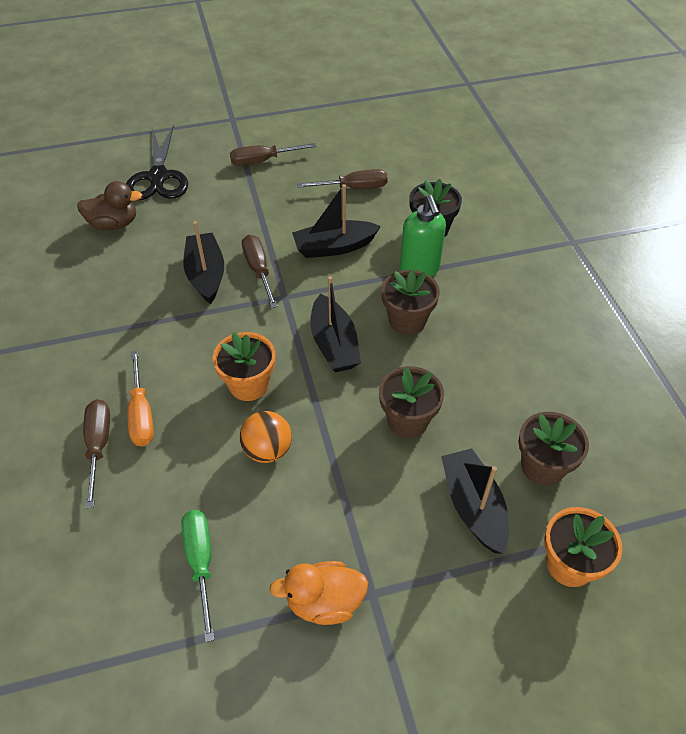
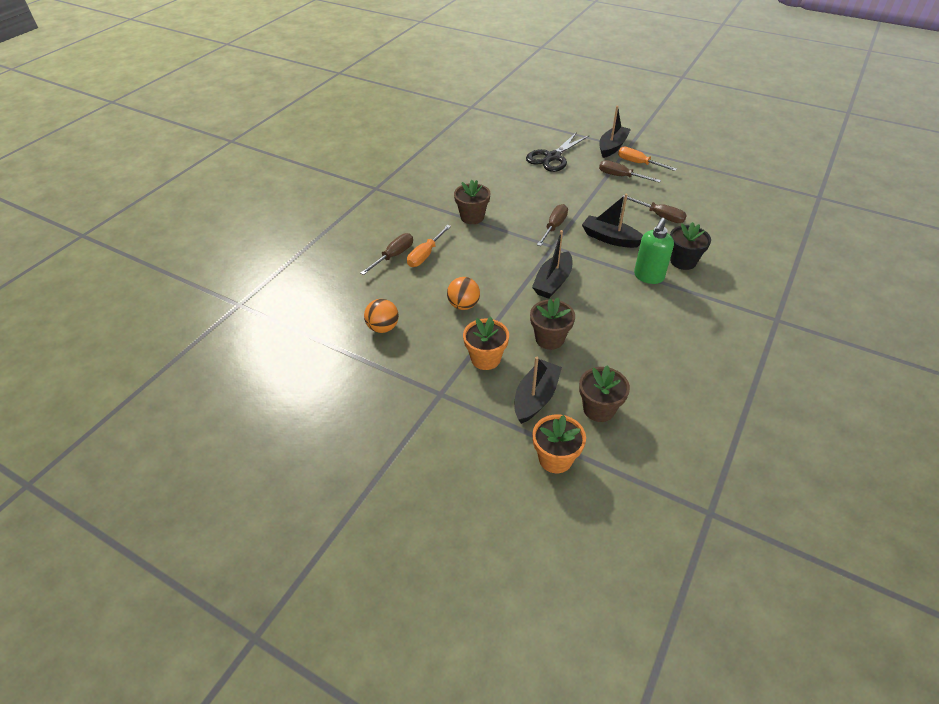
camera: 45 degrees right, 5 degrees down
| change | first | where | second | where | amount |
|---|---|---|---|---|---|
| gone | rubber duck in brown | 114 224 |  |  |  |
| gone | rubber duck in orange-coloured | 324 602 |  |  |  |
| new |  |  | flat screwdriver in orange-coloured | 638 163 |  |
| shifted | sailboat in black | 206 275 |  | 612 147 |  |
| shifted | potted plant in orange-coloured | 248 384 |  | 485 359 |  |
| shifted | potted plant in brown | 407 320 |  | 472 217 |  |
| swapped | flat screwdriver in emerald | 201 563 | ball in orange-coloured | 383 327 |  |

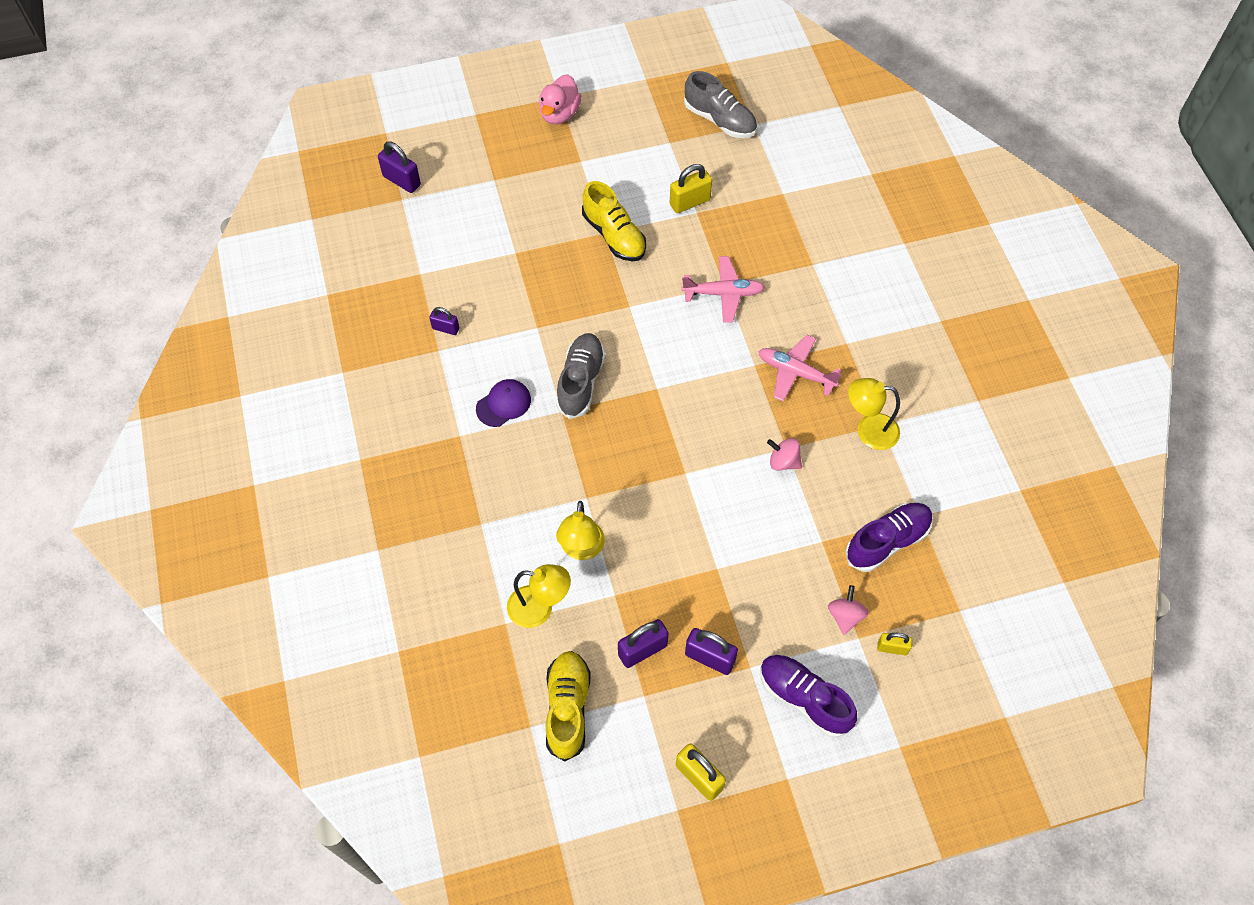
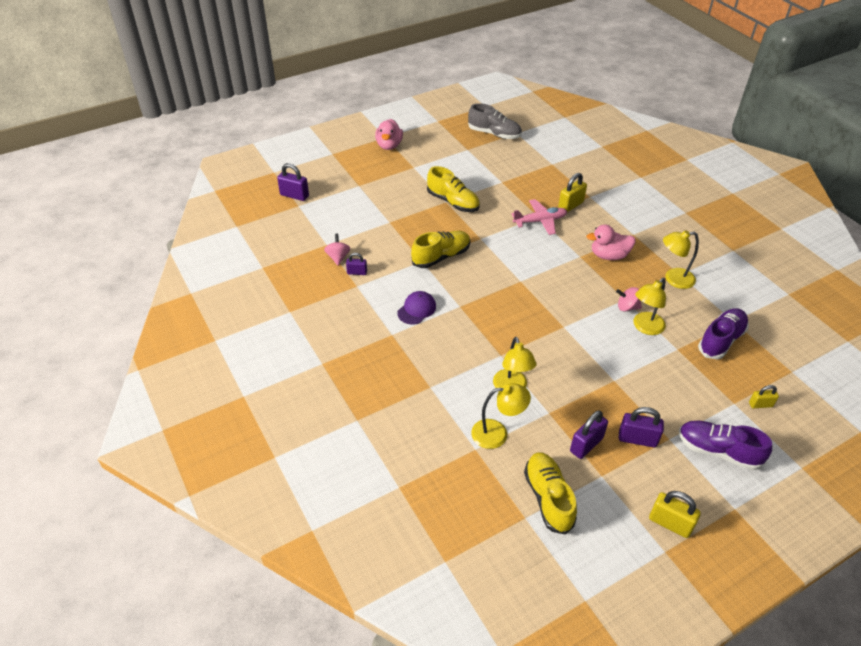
camera: 15 degrees left, 15 degrees down
| change | first | where | second | where | amount |
|---|---|---|---|---|---|
| gone | shoe in grey | 580 382 |  |  |  |
| new |  |  | shoe in golden | 441 257 |  |
| new |  |  | lamp in golden | 645 327 |  |
| shifted | lock in golden | 690 202 |  | 570 205 |  |
| shifted | whirligig in rose-pink | 845 616 |  | 338 257 |  |
| swapped | aeroplane in rose-pink | 795 372 | rubber duck in rose-pink | 609 255 |  |

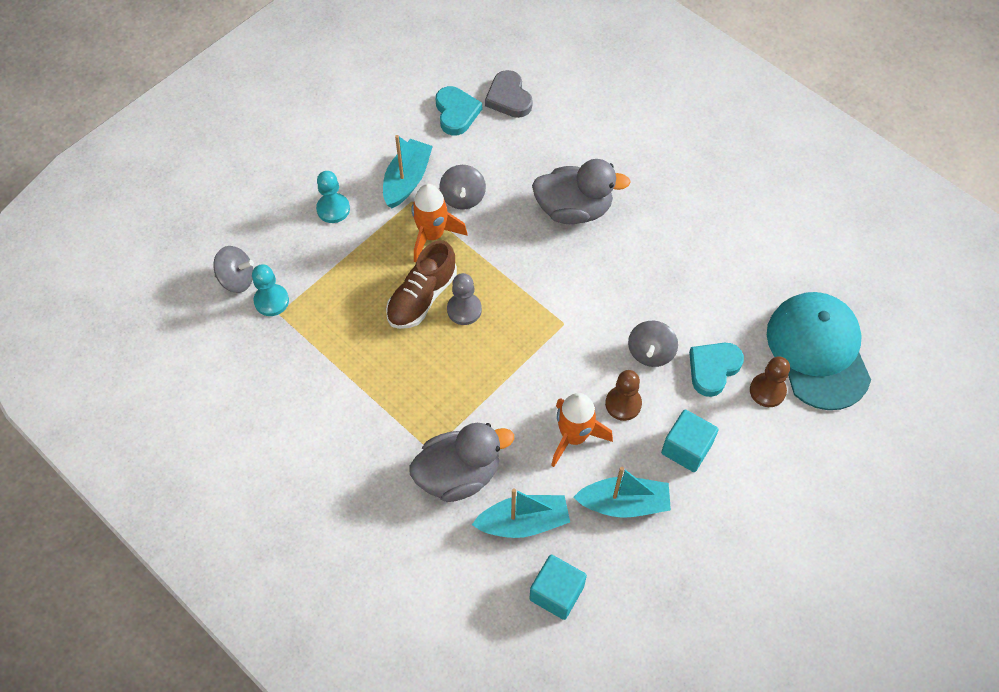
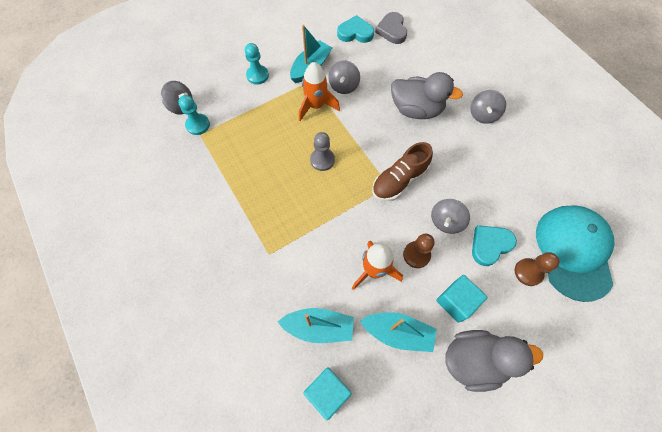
camera: 15 degrees right, 5 degrees up
| change | first | where | second | where | amount |
|---|---|---|---|---|---|
| new |  |  | whirligig in grey | 483 115 |  |
| shifted | shoe in brown | 422 297 |  | 399 180 |  |
| shifted | rubber duck in grey | 458 474 |  | 474 360 |  |
| rotated | love heart in teal | 456 113 |  | 355 33 | 90 degrees counterclockwise |

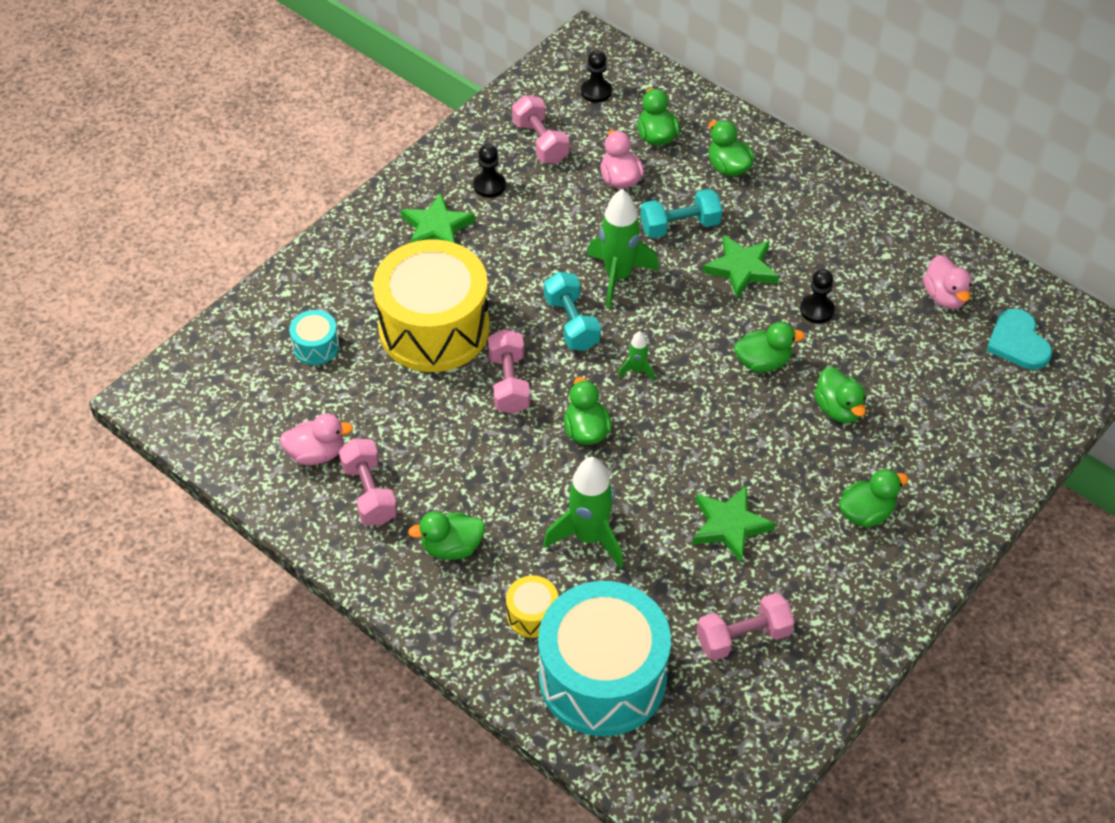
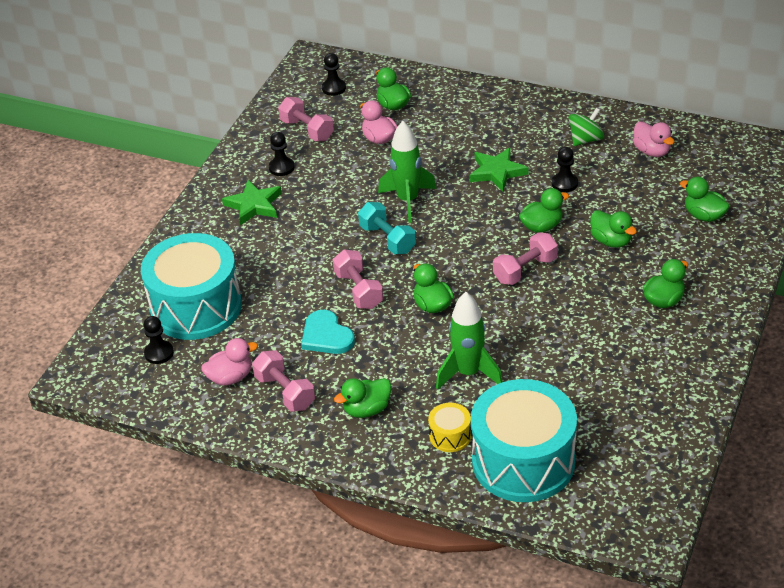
camera: 15 degrees left, 10 degrees down
| change | first | where | second | where | amount |
|---|---|---|---|---|---|
| gone | toy drum in golden | 434 328 |  |  |  |
| gone | rocket in emerald | 637 370 |  |  |  |
| gone | dumbbell in teal | 680 226 |  |  |  |
| gone | star shape in emerald | 729 526 |  |  |  |
| new |  |  | game pawn in black | 159 353 |  |
| new |  |  | whirligig in emerald | 585 140 |  |
| shifted | dumbbell in rose-pink | 743 637 |  | 525 270 |  |
| shifted | rubber duck in emerald | 728 167 |  | 704 215 |  |
| shifted | love heart in teal | 1017 342 |  | 326 336 |  |
| scaled | toy drum in teal | 316 346 |  | 196 307 | x2.40 |

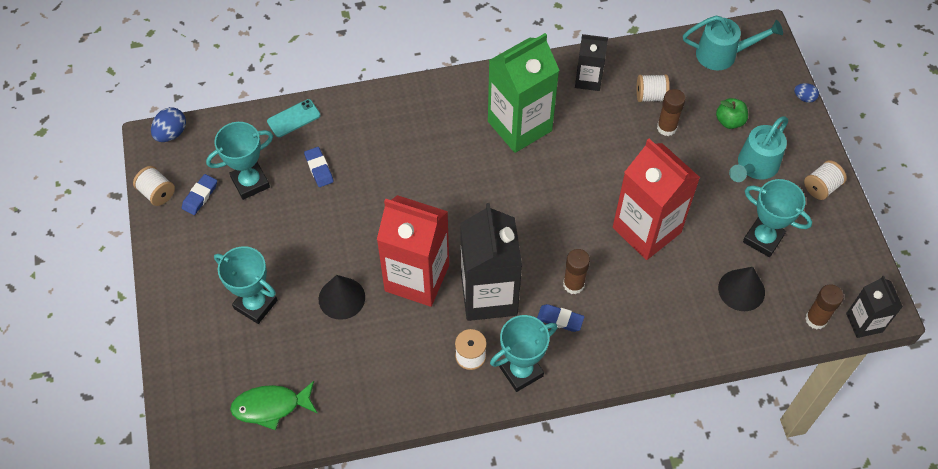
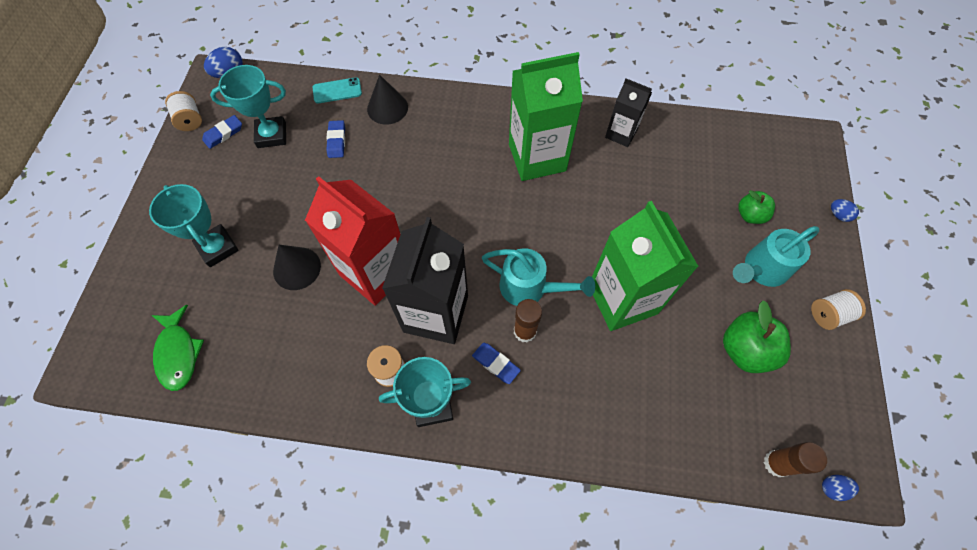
camera: 20 degrees right, 5 degrees up
| change | first | where | second | where | amount |
|---|---|---|---|---|---|
| gone | reel of thread in pure white | 650 96 |  |  |  |
| gone | glue stick in brown | 666 127 |  |  |  |
| shifted | watering can in teal | 723 54 |  | 530 288 |  |
| shifted | cone shape in black | 741 290 |  | 387 108 |  |
| swapped | trophy in teal | 763 239 | apple fruit in emerald | 745 350 |  |
| swapped | juice carton in black | 864 322 | egg shape in royal blue | 832 488 |  |
| repainted | juice carton in scarlet | 646 230 | juice carton in emerald | 622 299 |  |
| rotated | fish in emerald | 270 406 |  | 178 353 | 120 degrees counterclockwise |

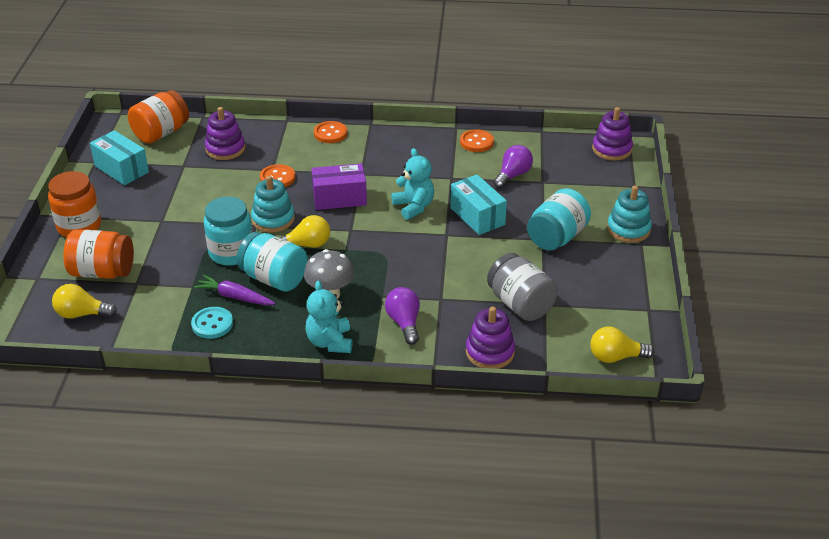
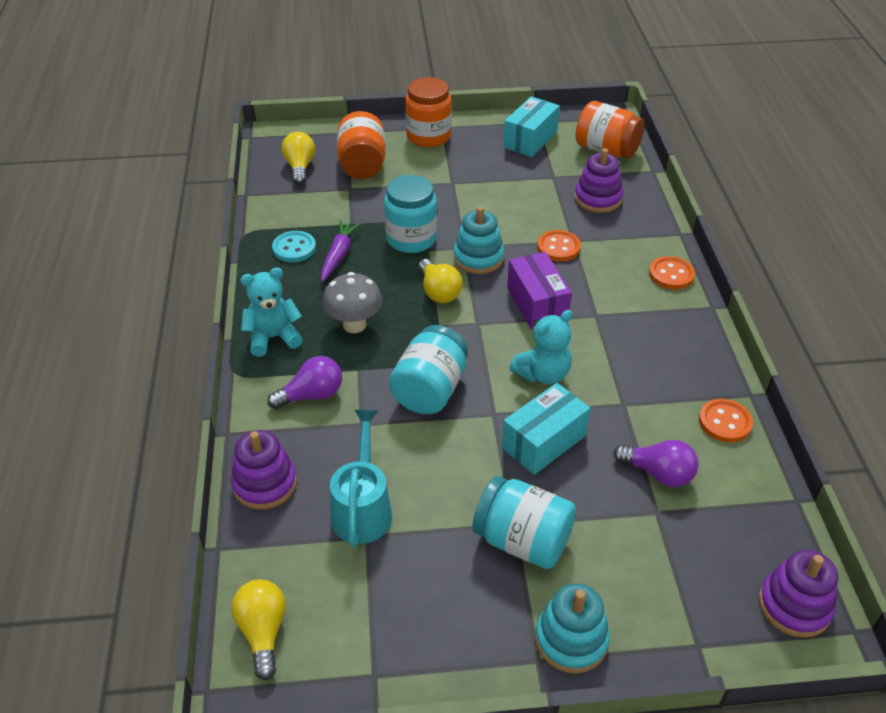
camera: 80 degrees right, 5 degrees up
| change | first | where | second | where | amount |
|---|---|---|---|---|---|
| shifted | jam jar in teal | 274 278 |  | 430 390 |  |
| swapped | jam jar in grey | 520 304 | watering can in teal | 362 508 |  |

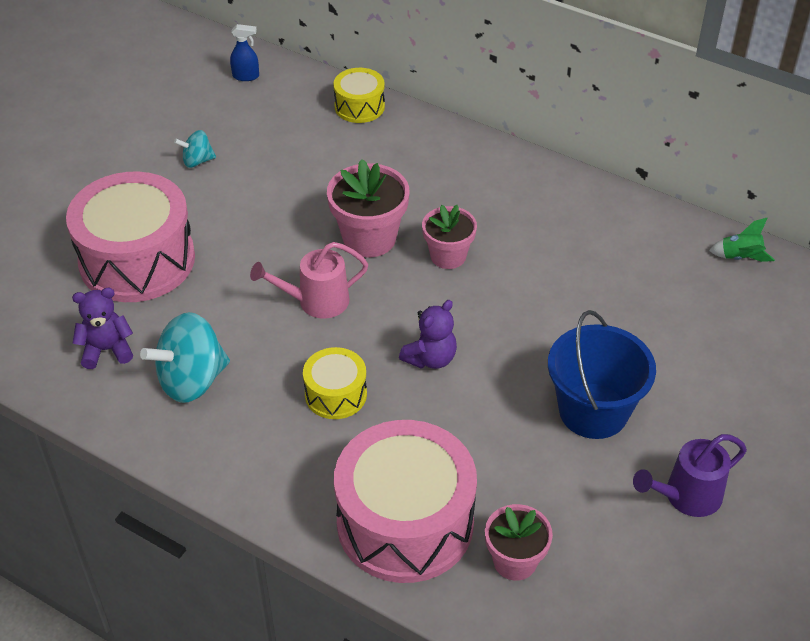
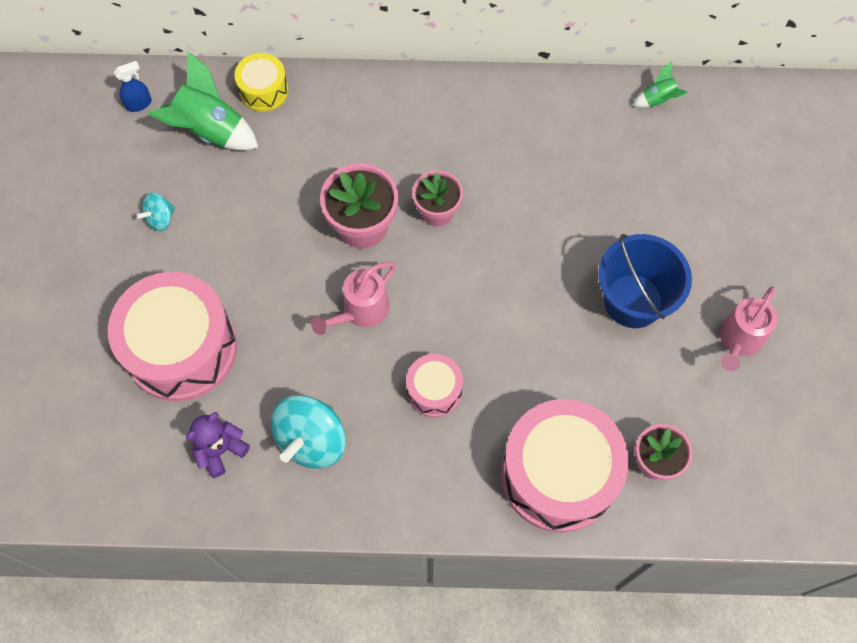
camera: 30 degrees left, 20 degrees up
| change | first | where | second | where | amount |
|---|---|---|---|---|---|
| gone | stuffed bear in purple | 430 358 |  |  |  |
| new |  |  | rocket in emerald | 210 131 |  |
| repainted | toy drum in golden | 336 394 | toy drum in rose-pink | 434 390 |  |
| repainted | watering can in purple | 686 497 | watering can in rose-pink | 738 340 |  |

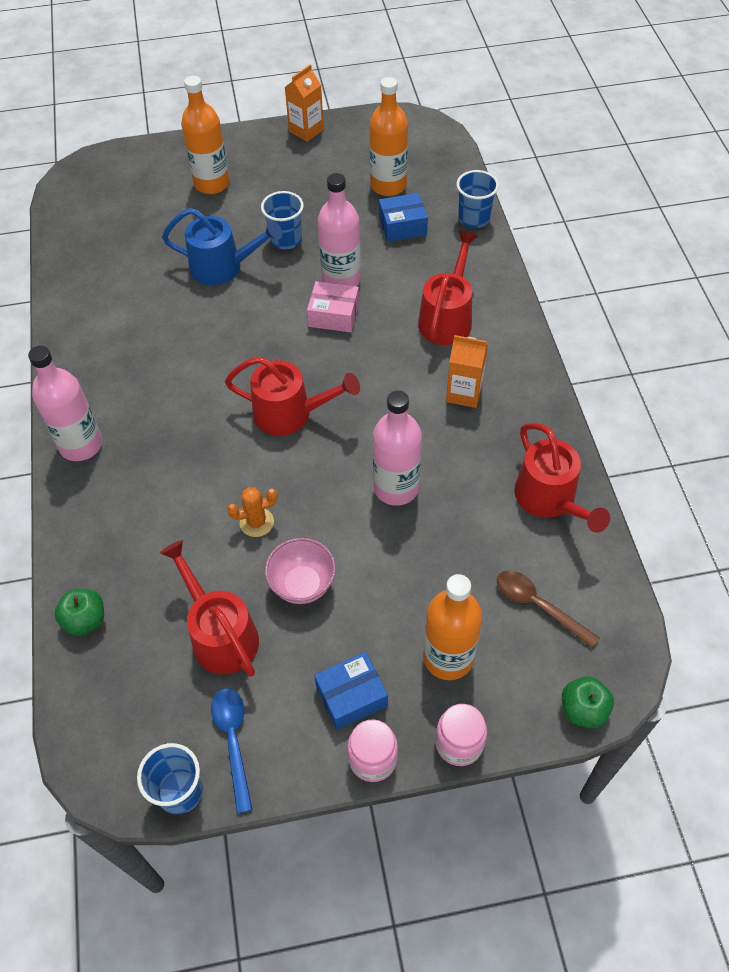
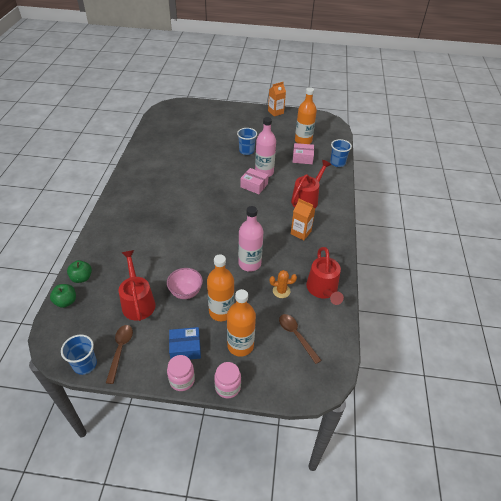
camera: 15 degrees right, 10 degrees down
| change | first | where | second | where | amount |
|---|---|---|---|---|---|
| gone | bottle in rose-pink | 81 445 |  |  |  |
| gone | watering can in royal blue | 223 267 |  |  |  |
| gone | watering can in scarlet | 291 413 |  |  |  |
| shifted | bottle in orange-coloured | 212 184 |  | 221 312 |  |
| shifted | saguaro cactus in orange-coloured | 256 522 |  | 281 291 |  |
| shifted | apple fruit in emerald | 583 710 |  | 66 301 |  |
| repainted | teaspoon in royal blue | 233 741 | teaspoon in brown | 120 350 |  |
| repainted | box in royal blue | 402 226 | box in rose-pink | 302 158 |  |

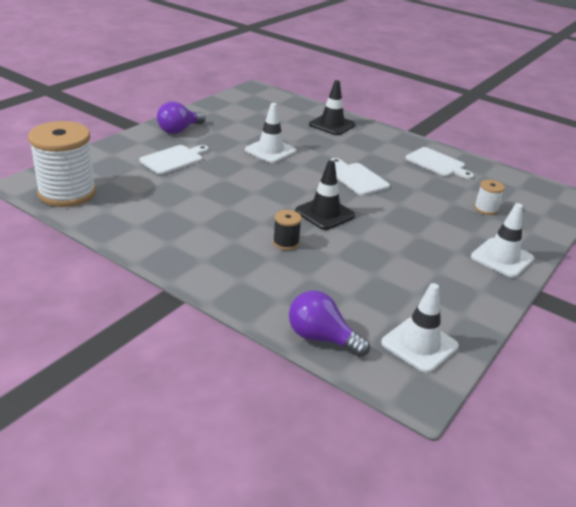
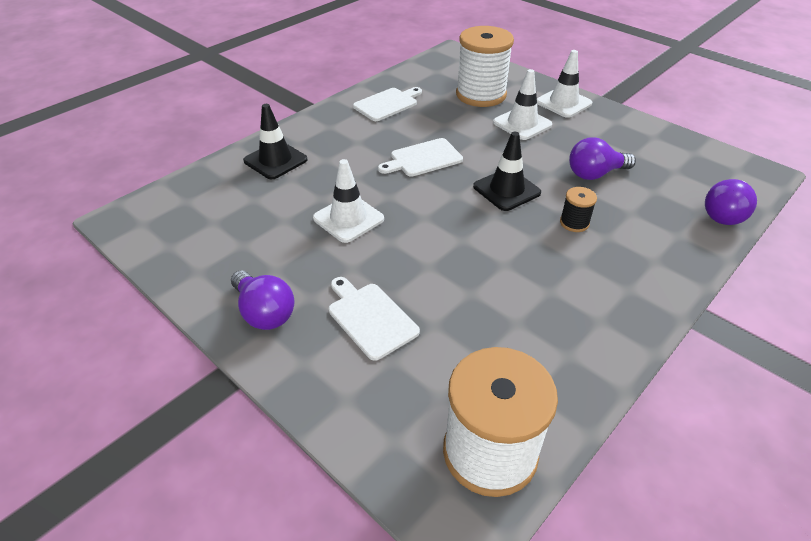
camera: 80 degrees left, 10 degrees up
| change | first | where | second | where | amount |
|---|---|---|---|---|---|
| new |  |  | light bulb in purple | 595 174 |  |
| shifted | traffic cone in pure white | 419 345 |  | 522 124 |  |
| scaled | reel of thread in pure white | 485 209 |  | 481 95 | x2.26 |

